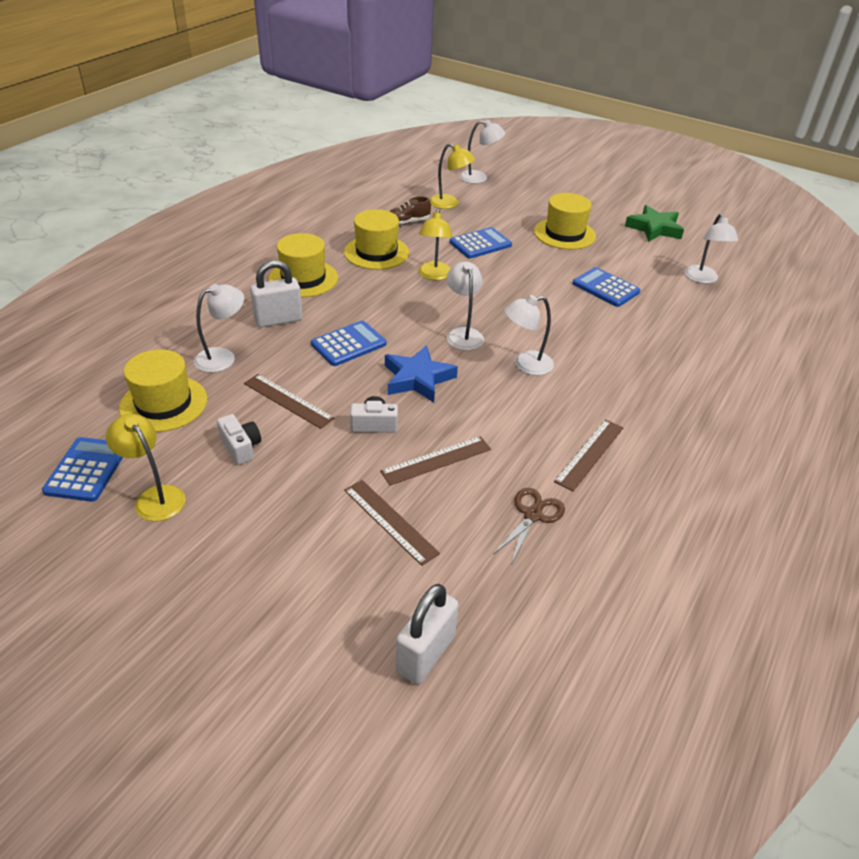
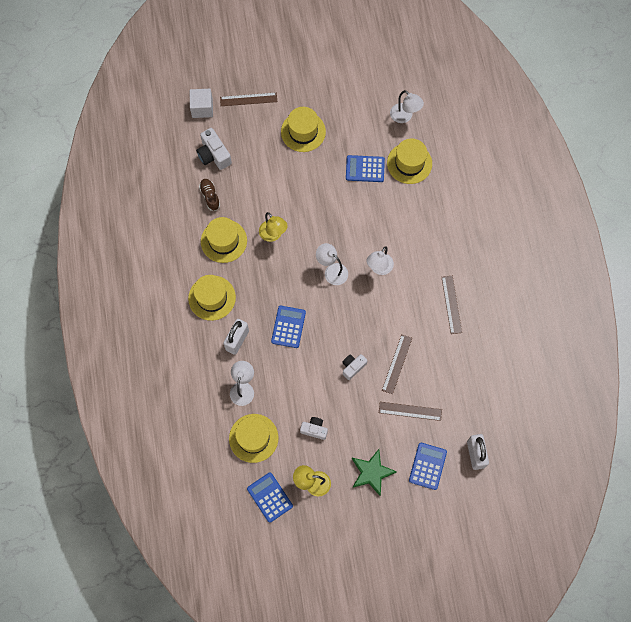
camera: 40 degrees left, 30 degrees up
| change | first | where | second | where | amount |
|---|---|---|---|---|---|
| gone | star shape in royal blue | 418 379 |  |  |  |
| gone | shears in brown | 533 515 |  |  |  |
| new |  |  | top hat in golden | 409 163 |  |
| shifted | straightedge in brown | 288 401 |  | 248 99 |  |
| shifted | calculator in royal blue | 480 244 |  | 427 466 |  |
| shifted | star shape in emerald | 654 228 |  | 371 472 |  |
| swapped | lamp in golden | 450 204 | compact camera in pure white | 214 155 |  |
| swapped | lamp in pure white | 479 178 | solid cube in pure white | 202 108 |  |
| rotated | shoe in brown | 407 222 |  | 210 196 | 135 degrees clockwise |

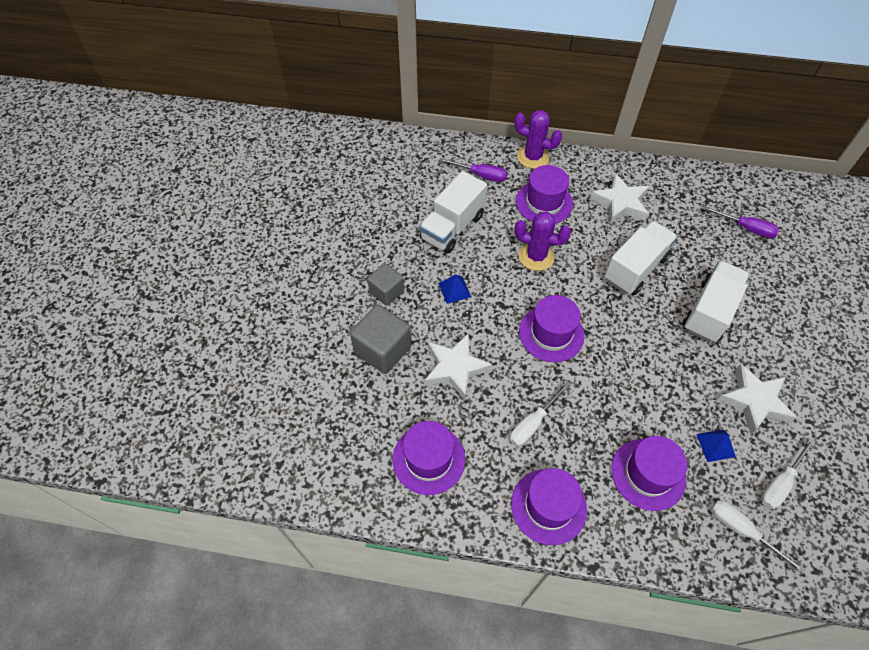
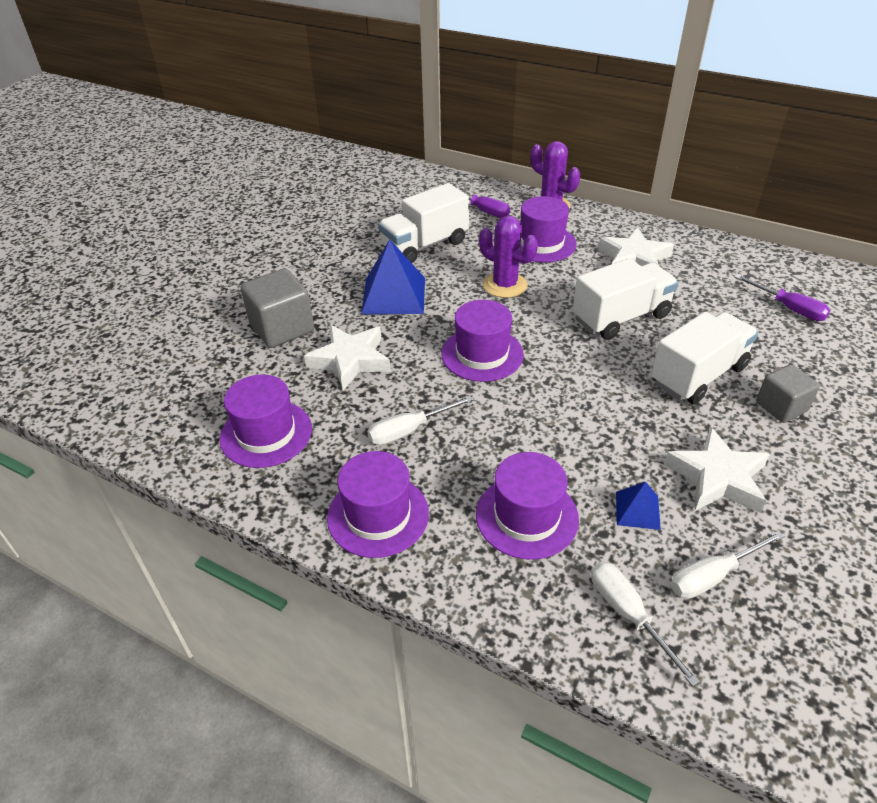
camera: 20 degrees right, 15 degrees down
| change | first | where | second | where | amount |
|---|---|---|---|---|---|
| shifted | solid cube in grey | 386 292 |  | 781 407 |  |
| scaled | pyramid shape in royal blue | 454 290 |  | 394 295 | x1.97 |

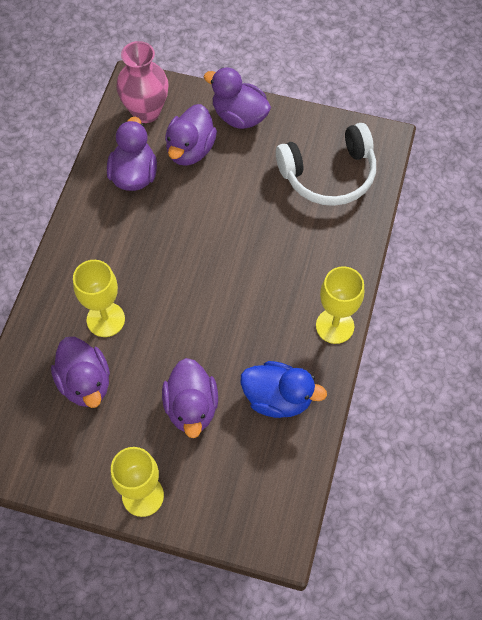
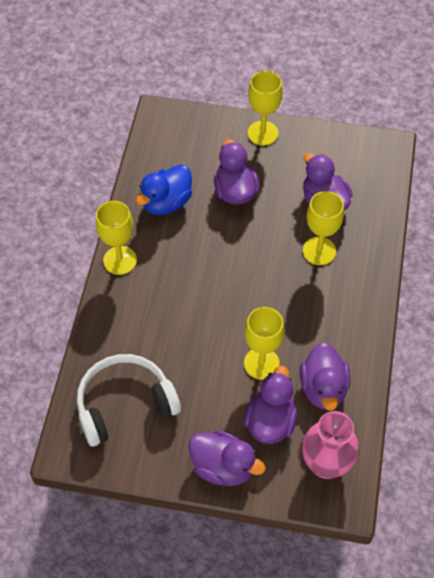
camera: 175 degrees right, 5 degrees down
| change | first | where | second | where | amount |
|---|---|---|---|---|---|
| new |  |  | chalice in golden | 261 363 |  |
| rotated | rubber duck in royal blue | 278 398 |  | 166 202 | 60 degrees counterclockwise |

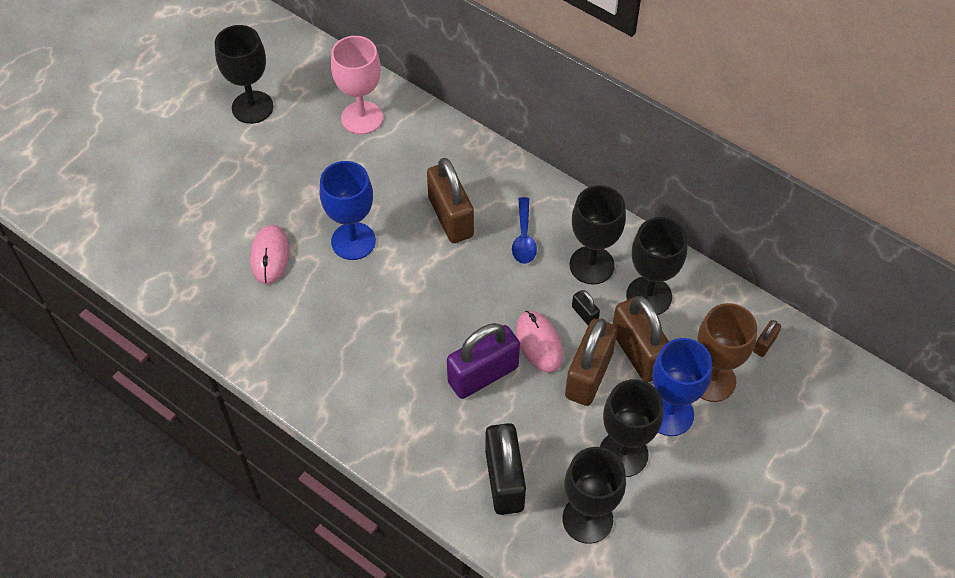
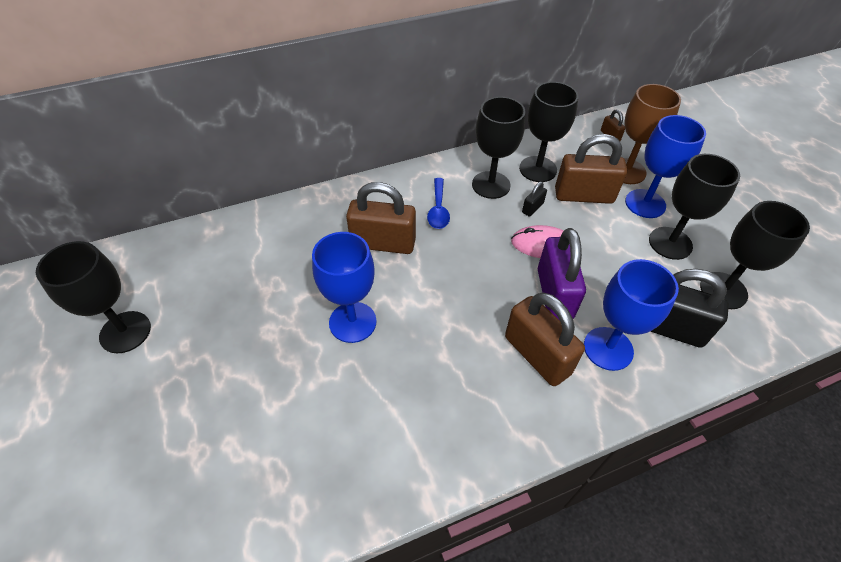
camera: 60 degrees left, 5 degrees down
| change | first | where | second | where | amount |
|---|---|---|---|---|---|
| gone | PC mouse in rose-pink | 270 256 |  |  |  |
| gone | chalice in rose-pink | 362 118 |  |  |  |
| new |  |  | chalice in royal blue | 608 348 |  |
| shifted | lock in brown | 589 375 |  | 537 355 |  |
| rotated | teaspoon in royal blue | 524 238 |  | 438 209 | 60 degrees clockwise |
| rotated | lock in black | 584 314 |  | 532 208 | 45 degrees counterclockwise |

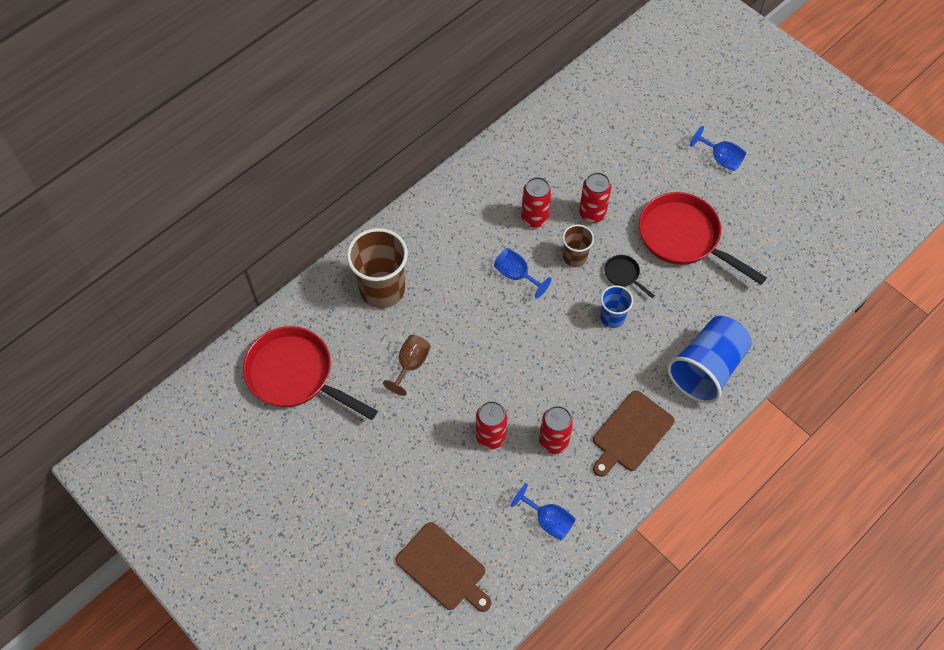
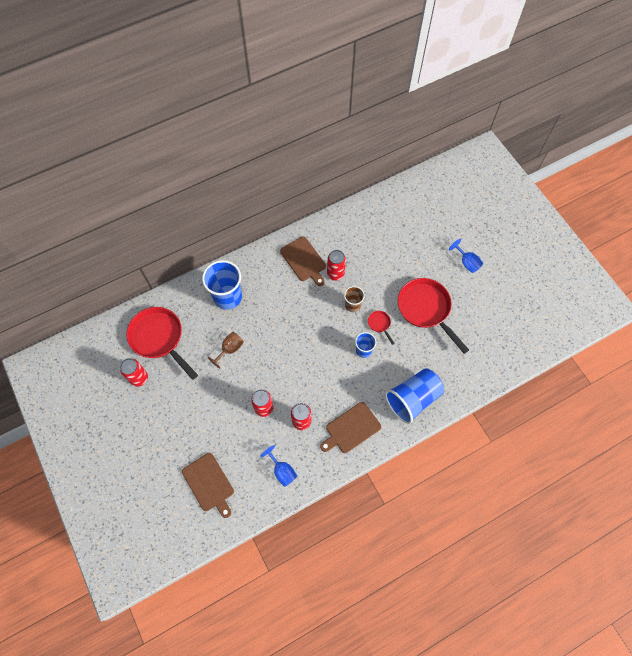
camera: 15 degrees right, 5 degrees up
| change | first | where | second | where | amount |
|---|---|---|---|---|---|
| gone | chalice in royal blue | 516 275 |  |  |  |
| new |  |  | bread board in brown | 304 260 |  |
| shifted | can in scarlet | 592 213 |  | 139 378 |  |
| repainted | beaker in brown | 382 289 | beaker in royal blue | 227 297 |  |
| repainted | pan in black | 623 275 | pan in scarlet | 379 324 |  |

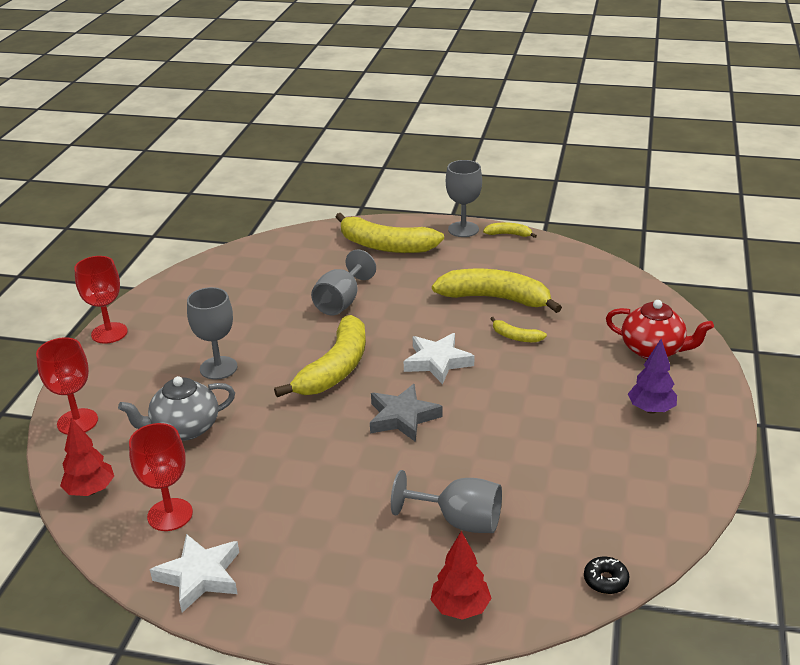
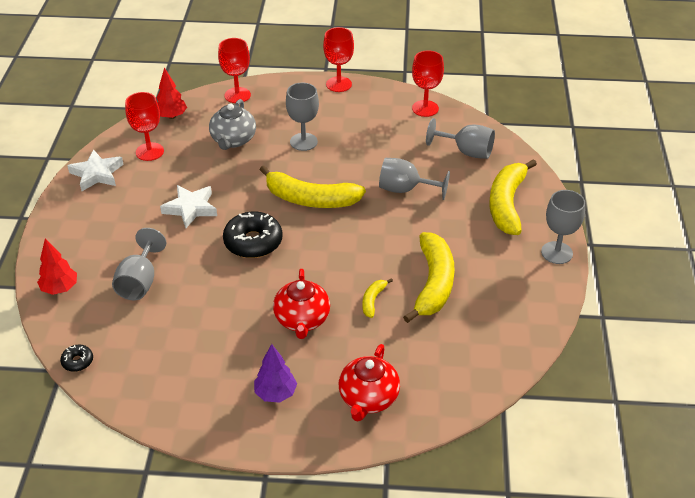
camera: 80 degrees right, 10 degrees up
| change | first | where | second | where | amount |
|---|---|---|---|---|---|
| gone | toy banana in golden | 509 234 |  |  |  |
| new |  |  | teapot in scarlet | 302 320 |  |
| new |  |  | chalice in scarlet | 425 108 |  |
| new |  |  | chalice in grey | 466 152 |  |
| shifted | star shape in pure white | 437 362 |  | 190 208 |  |
| swapped | star shape in grey | 402 417 | doughnut in black | 253 242 |  |
| rotated | teapot in grey | 184 429 |  | 233 140 | 135 degrees counterclockwise |

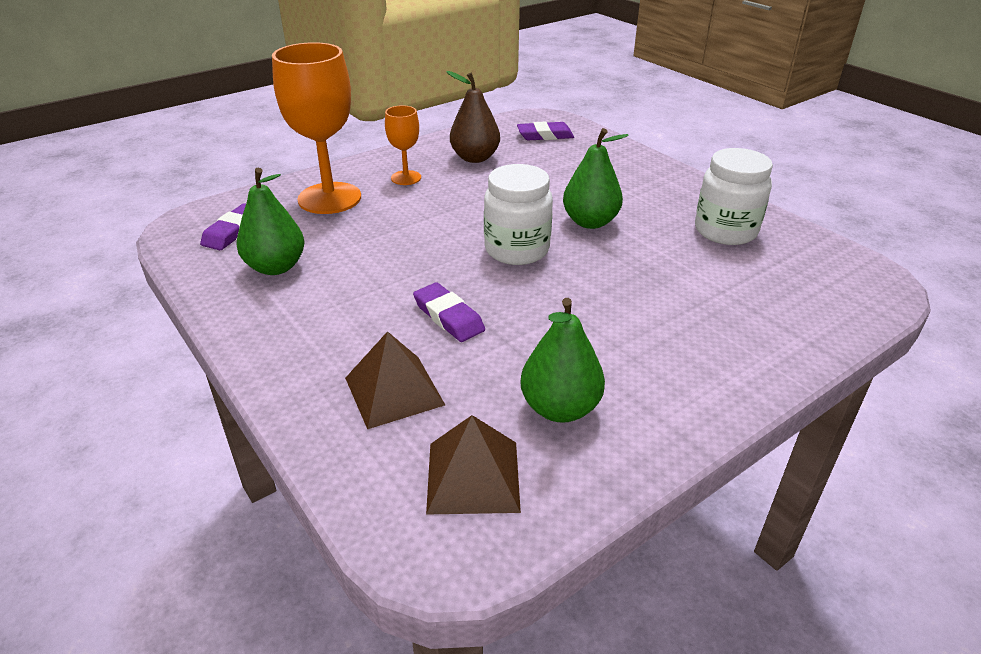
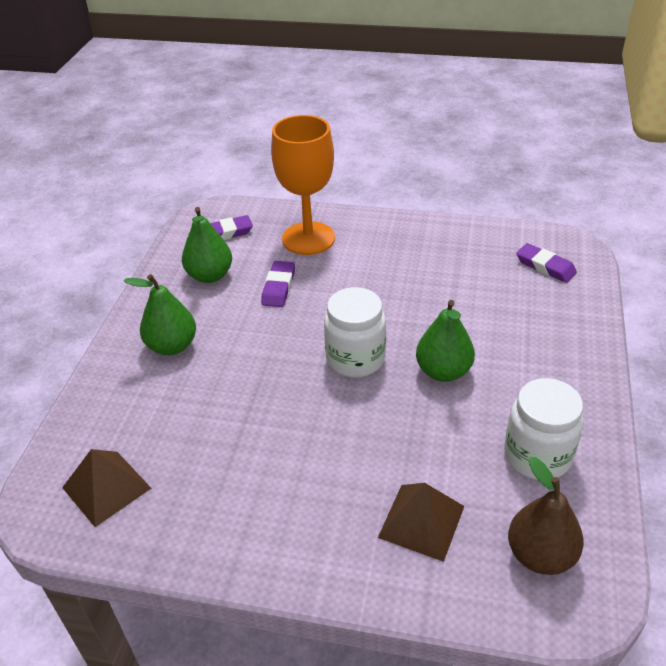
camera: 50 degrees right, 5 degrees up
| change | first | where | second | where | amount |
|---|---|---|---|---|---|
| gone | chalice in orange-coloured | 406 178 |  |  |  |
| shifted | pyramid shape in brown | 394 391 |  | 421 521 |  |
| shifted | pencil eraser in purple | 448 317 |  | 279 287 |  |
| shifted | pear in brown | 475 158 |  | 540 555 |  |
| shifted | pear in emerald | 560 408 |  | 172 346 |  |

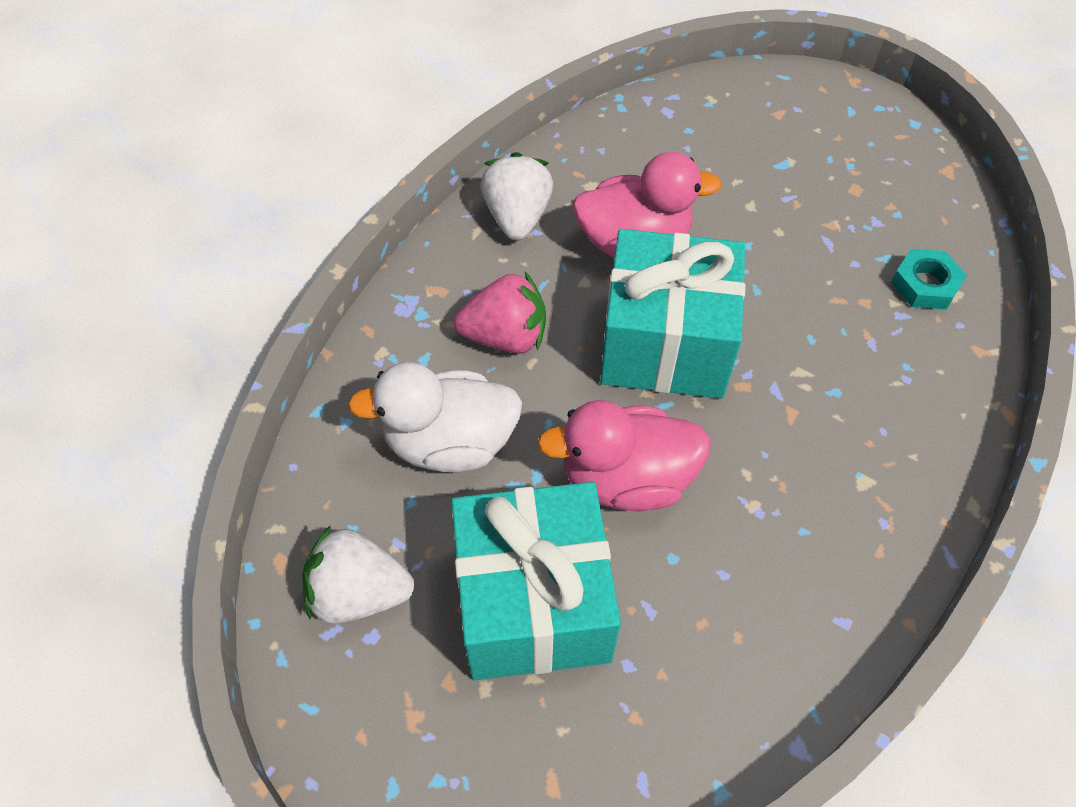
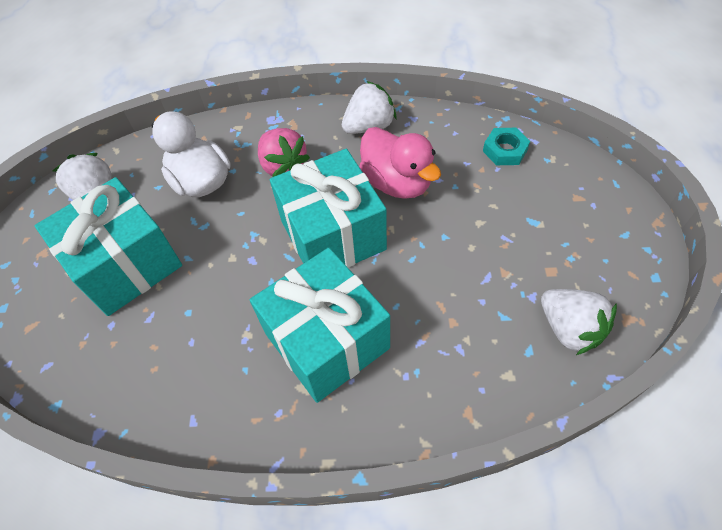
camera: 60 degrees right, 0 degrees up
| change | first | where | second | where | amount |
|---|---|---|---|---|---|
| gone | rubber duck in rose-pink | 626 479 |  |  |  |
| new |  |  | gift in teal | 326 341 |  |
| new |  |  | strawberry in pure white | 569 329 |  |
| shifted | hexagon nut in teal | 925 284 |  | 505 150 |  |

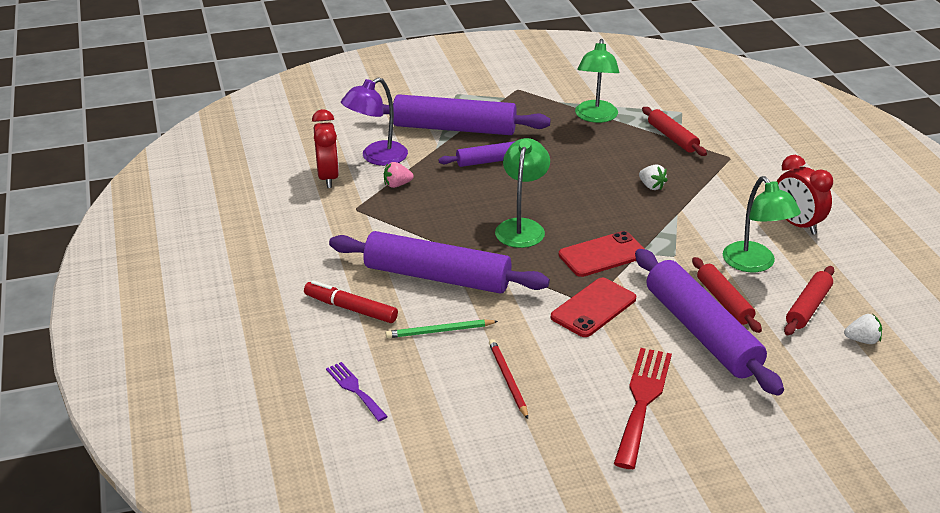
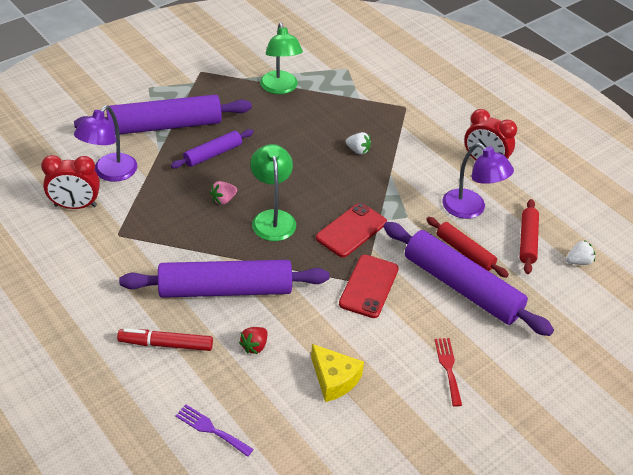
camera: 25 degrees left, 10 degrees up
| change | first | where | second | where | amount |
|---|---|---|---|---|---|
| gone | rolling pin in scarlet | 672 138 |  |  |  |
| shifted | strawberry in rose-pink | 397 185 |  | 223 200 |  |
| swapped | wooden pencil in emerald | 439 331 | strawberry in scarlet | 254 346 |  |
| swapped | wooden pencil in scarlet | 508 379 | cheese wedge in golden | 334 379 |  |
| repainted | lamp in emerald | 754 264 | lamp in purple | 471 209 |  |
| rotated | clock in scarlet | 328 177 |  | 75 206 | 120 degrees clockwise |
| scaled | fork in scarlet | 642 401 |  | 448 368 | x0.56 |

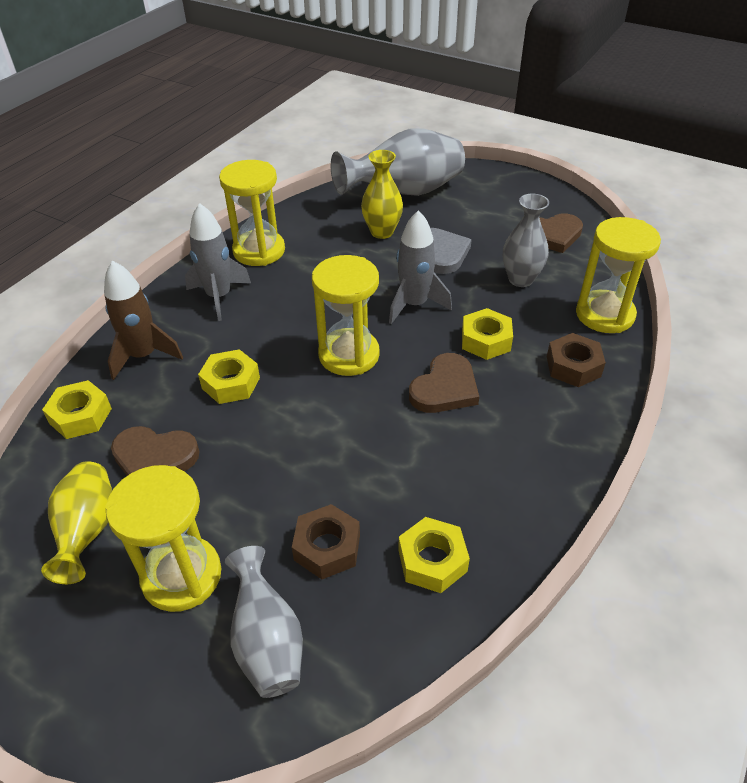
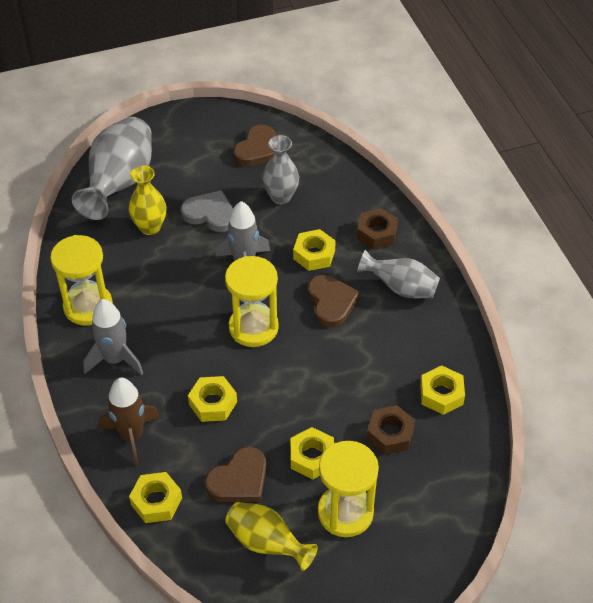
camera: 50 degrees left, 5 degrees up
| change | first | where | second | where | amount |
|---|---|---|---|---|---|
| gone | sandglass in golden | 604 314 |  |  |  |
| new |  |  | hexagon nut in golden | 312 457 |  |
| shifted | vase in grey | 267 641 |  | 400 288 |  |

